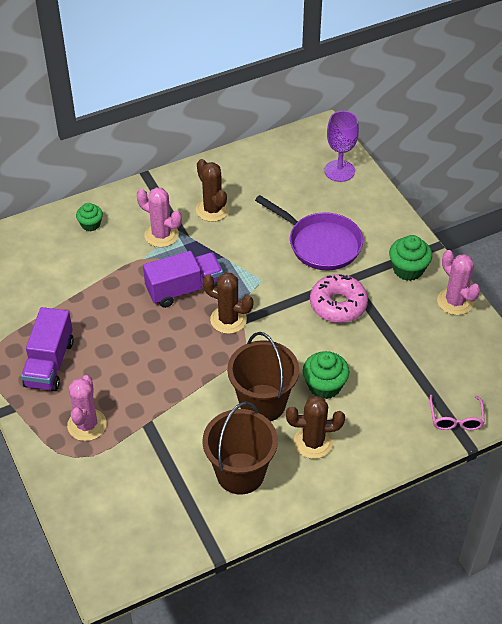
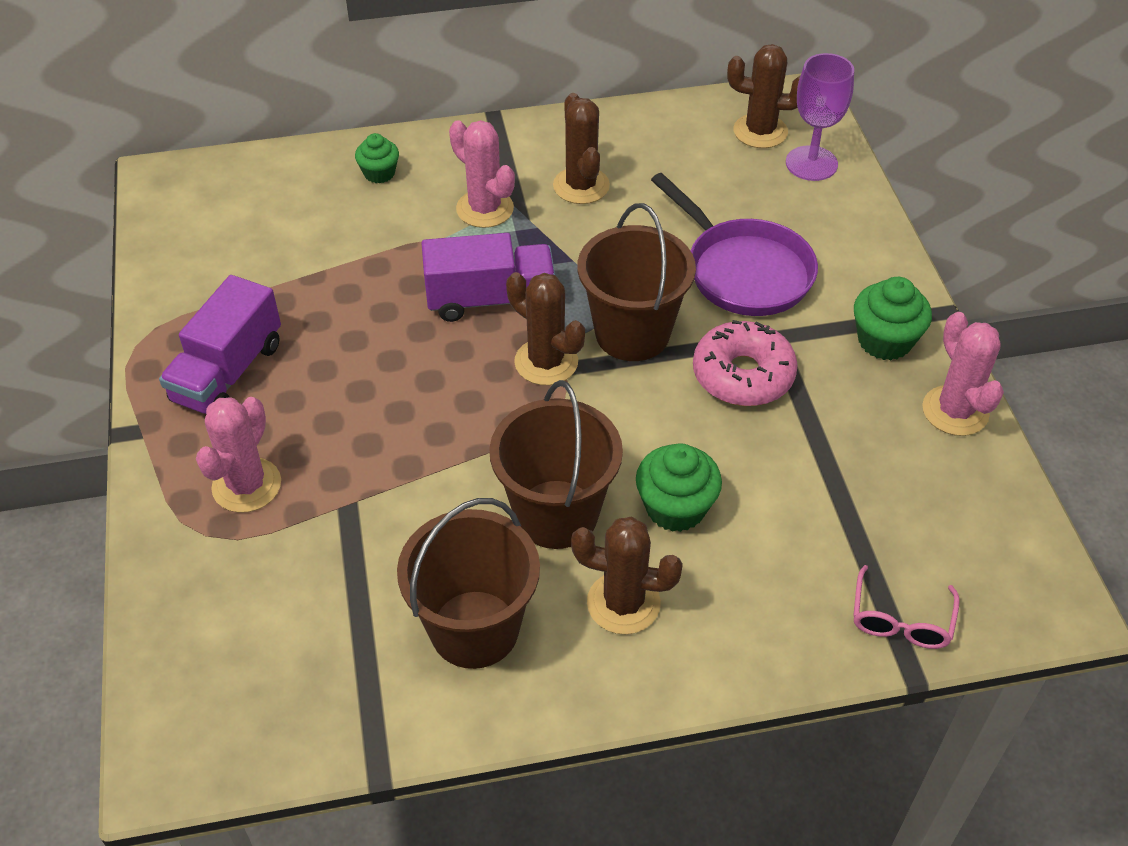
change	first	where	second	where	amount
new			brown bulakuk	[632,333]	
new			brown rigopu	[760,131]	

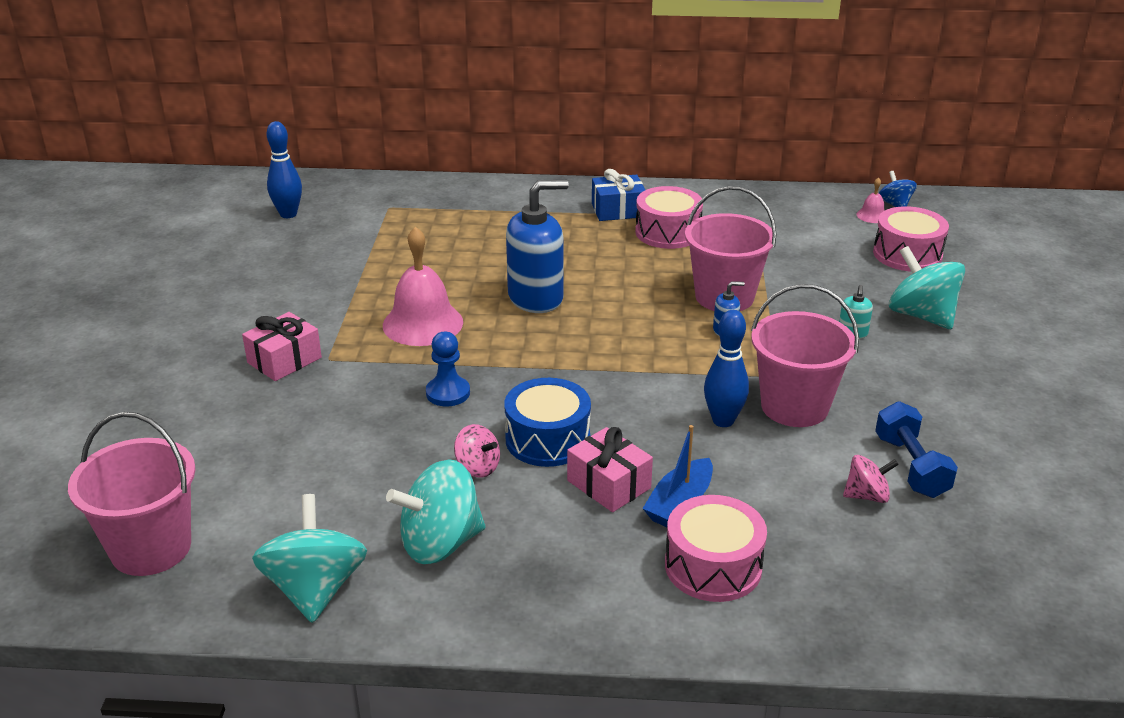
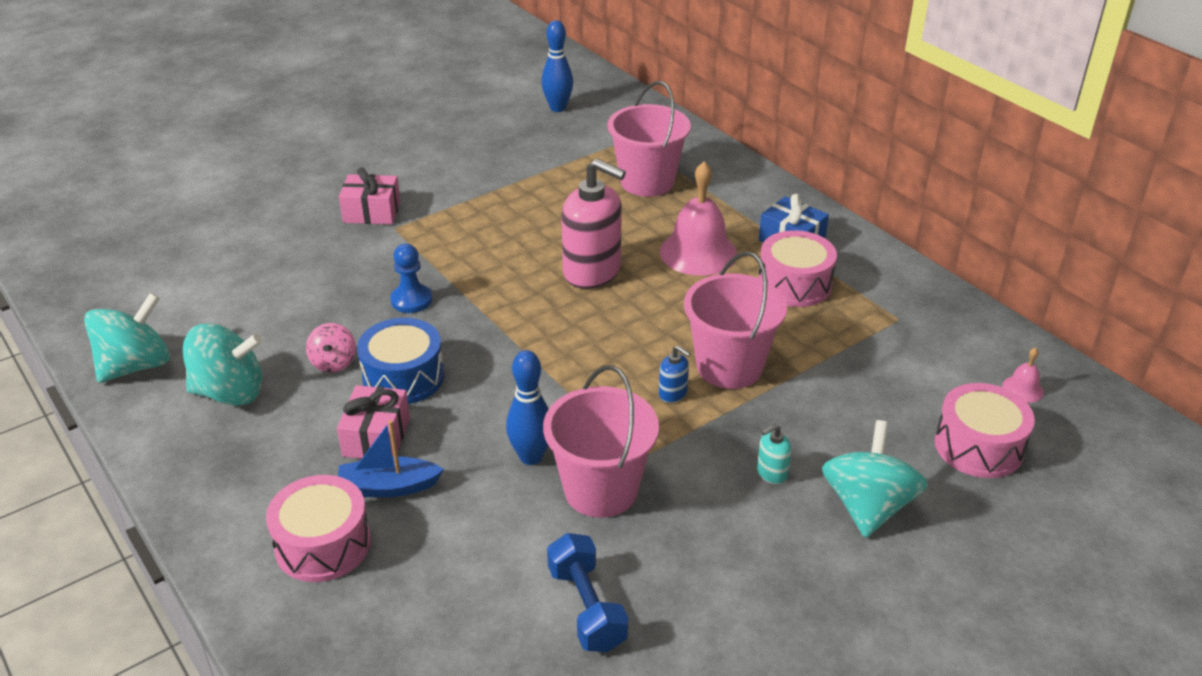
change	first	where	second	where	amount
gone	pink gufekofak	[866,496]			
gone	blue gufekofak	[895,205]			
shifted	pink bulakuk	[151,548]		[647,182]	
shifted	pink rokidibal	[423,323]		[698,252]	
repainted	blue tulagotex	[536,298]	pink tulagotex	[592,271]	
rotated	turquoise gufekofak	[440,543]		[230,392]	150 degrees clockwise
rotated	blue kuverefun	[911,466]		[586,608]	60 degrees counterclockwise

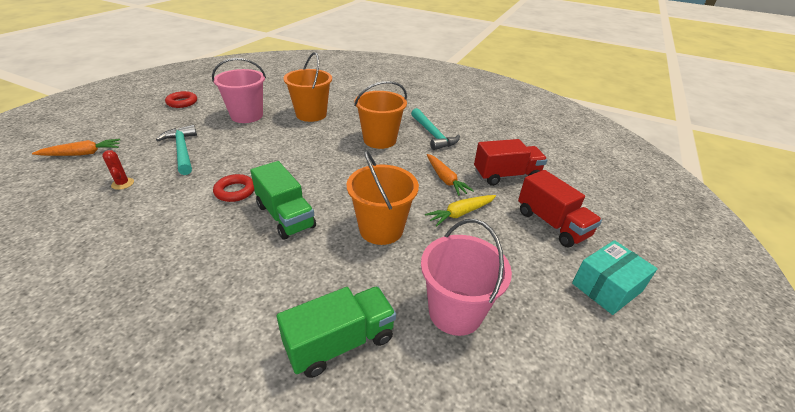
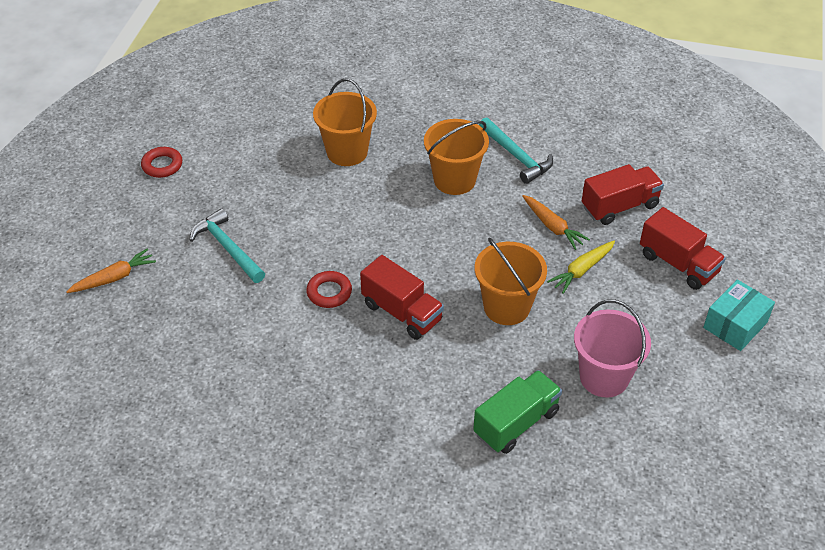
change	first	where	second	where	amount
gone	red rigopu	[122,184]			
gone	pink bulakuk	[247,116]			
repainted	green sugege	[285,216]	red sugege	[402,312]	

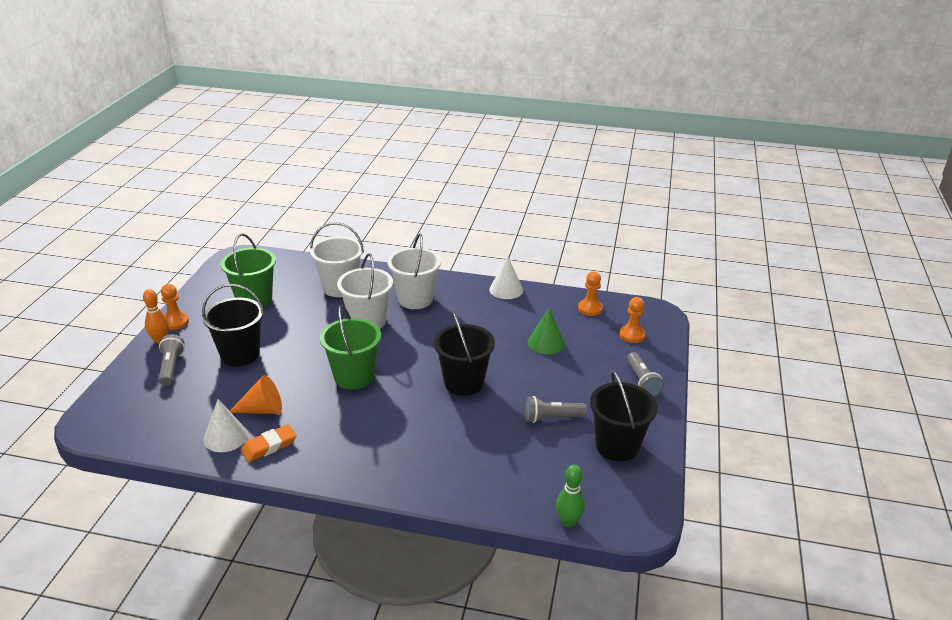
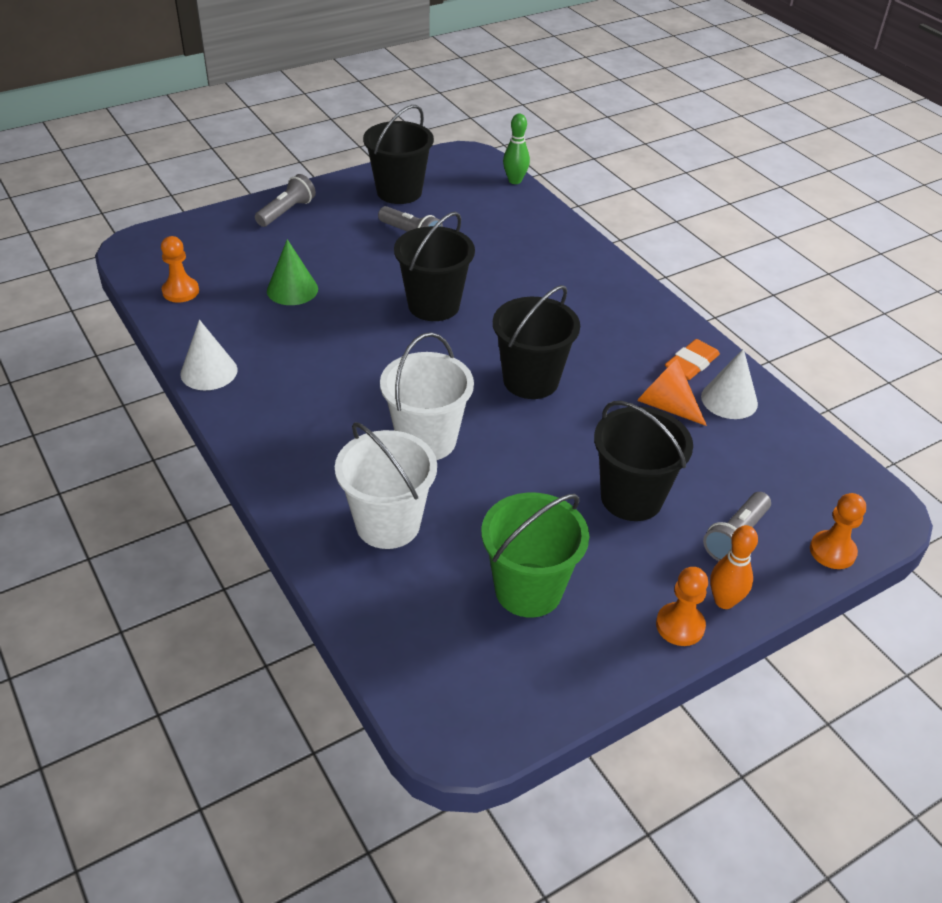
change	first	where	second	where	amount
gone	white bulakuk	[415,299]			
shifted	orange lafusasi	[632,335]		[832,551]	
repainted	green bulakuk	[354,376]	black bulakuk	[531,380]	
rotated	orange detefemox	[269,446]		[691,364]	60 degrees counterclockwise

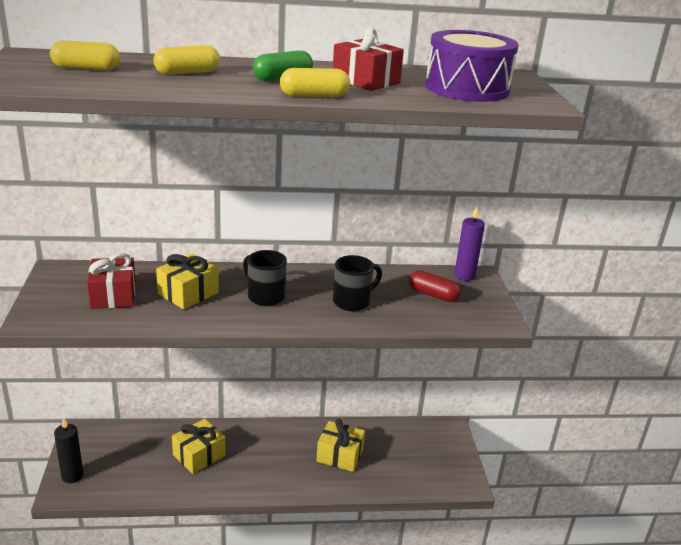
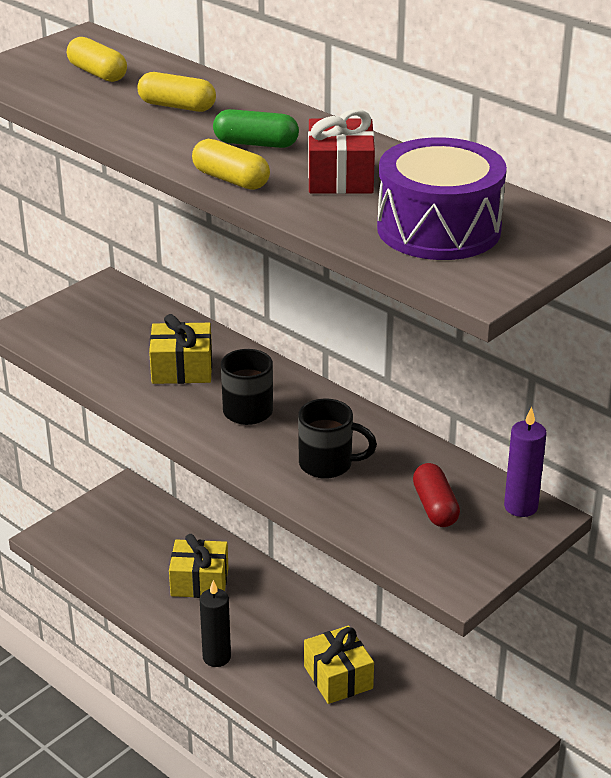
change	first	where	second	where	amount
gone	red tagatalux	[113,295]			
shifted	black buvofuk	[72,476]		[216,657]	

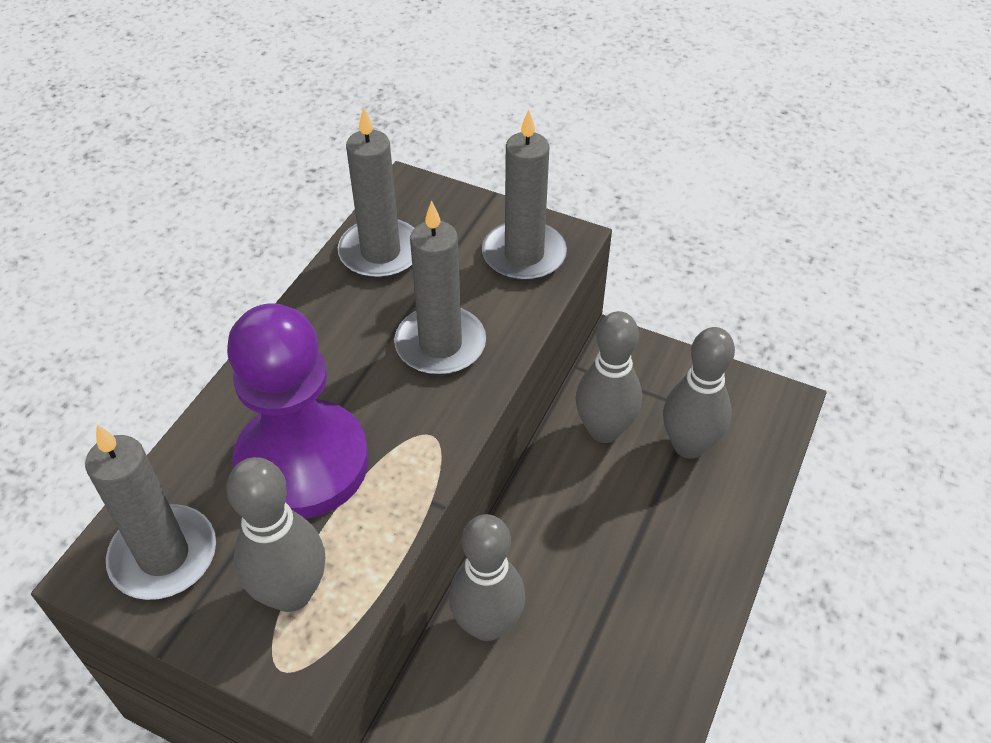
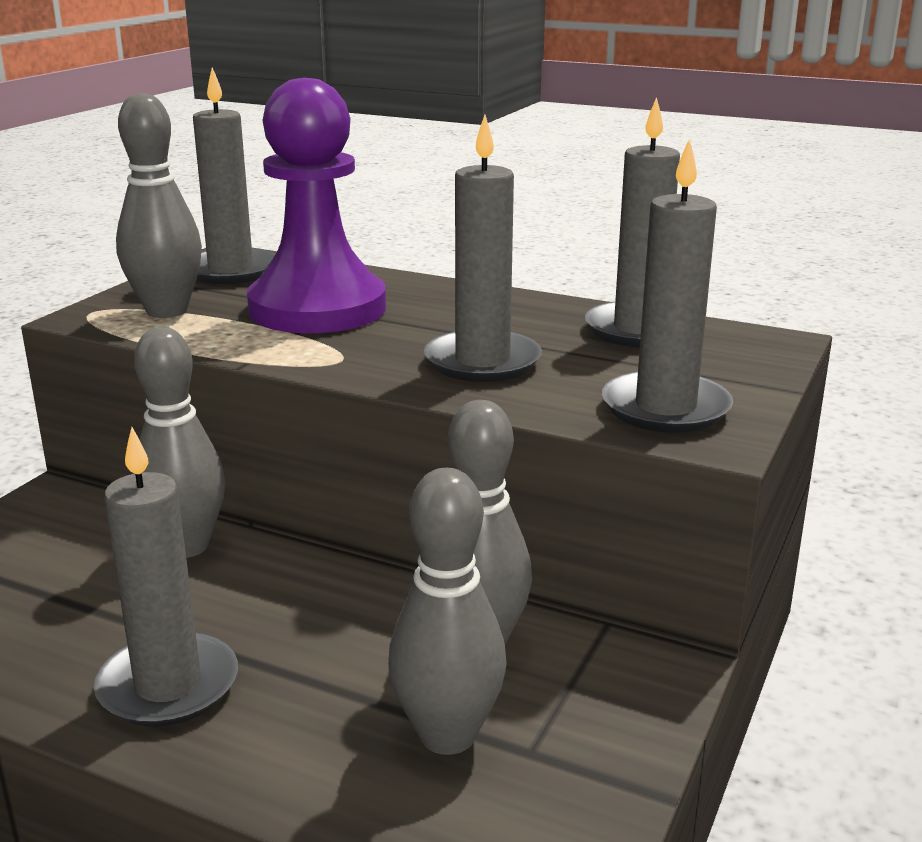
change	first	where	second	where	amount
new			grey buvofuk	[168,686]	

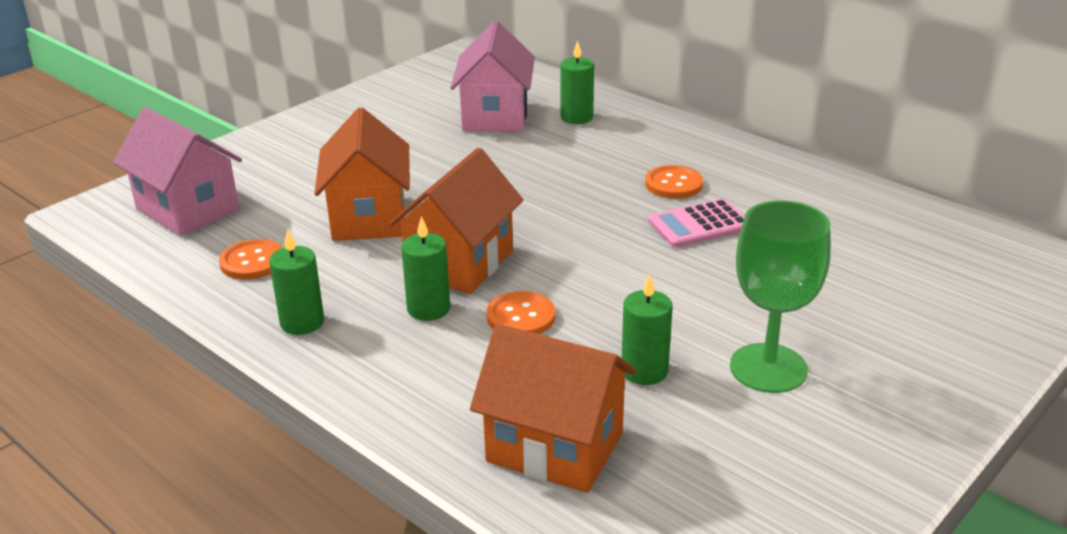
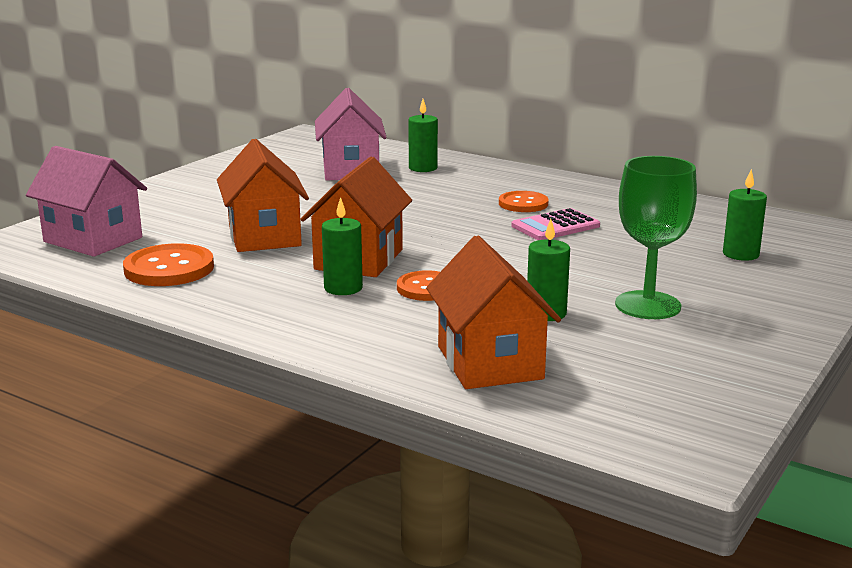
change	first	where	second	where	amount
shifted	green buvofuk	[302,322]		[740,254]	
rotated	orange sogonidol	[555,447]		[490,362]	60 degrees clockwise
scaled	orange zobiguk	[252,261]		[169,268]	x1.52

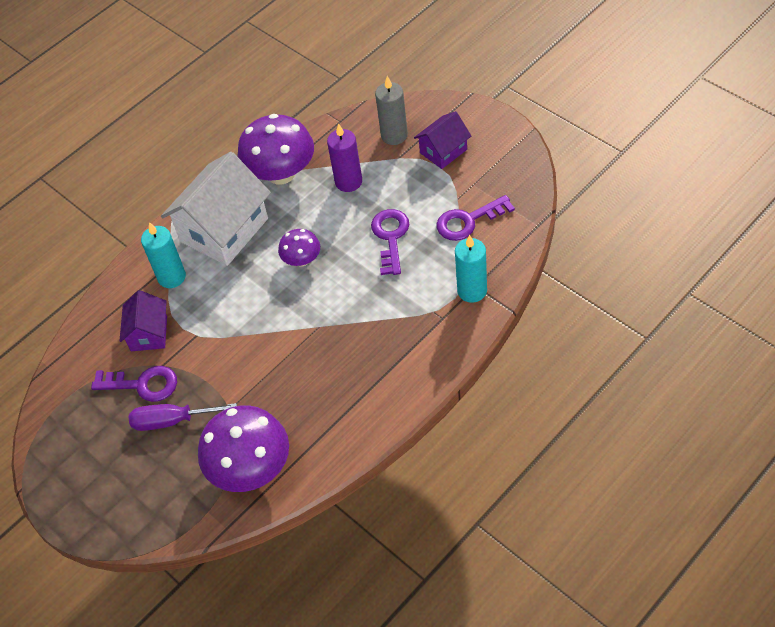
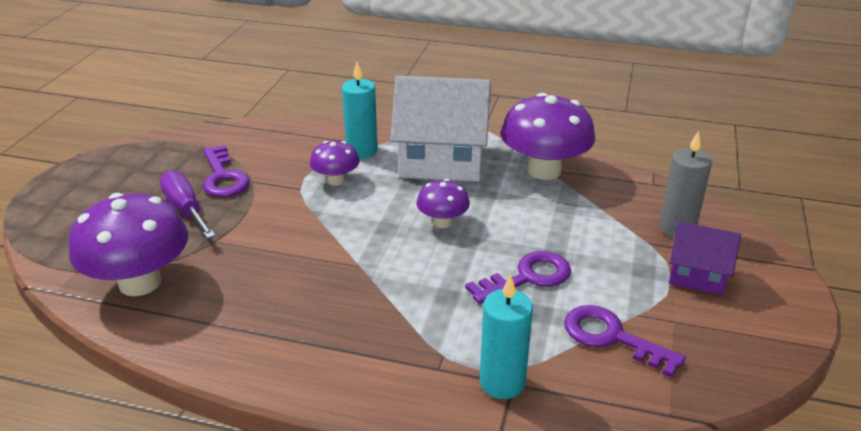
change	first	where	second	where	amount
gone	purple sogonidol	[149,333]			
gone	purple buvofuk	[348,182]			
new			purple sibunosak	[336,180]	

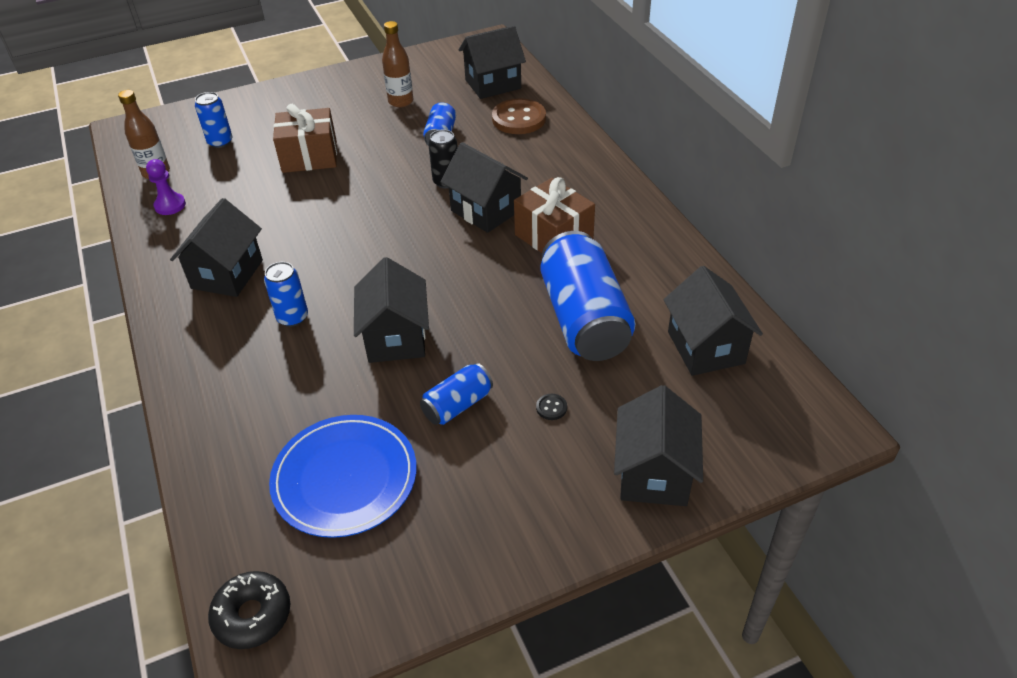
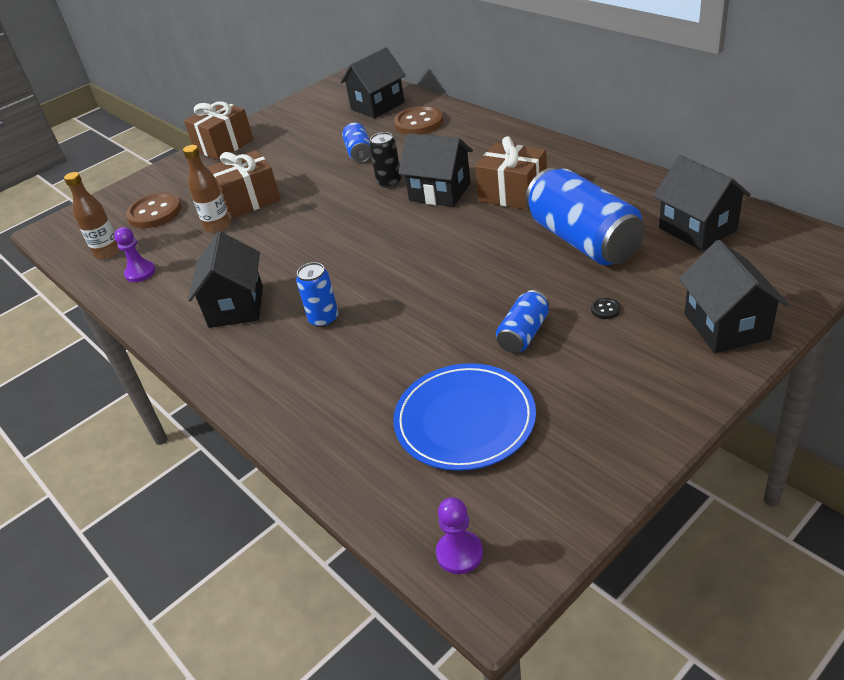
change	first	where	second	where	amount
gone	black sogonidol	[396,338]			
new			brown tagatalux	[224,145]	
shifted	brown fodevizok	[401,101]		[217,226]	
swapped	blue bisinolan	[220,142]	brown zobiguk	[155,213]	
swapped	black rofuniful	[252,615]	purple lafusasi	[459,553]	

